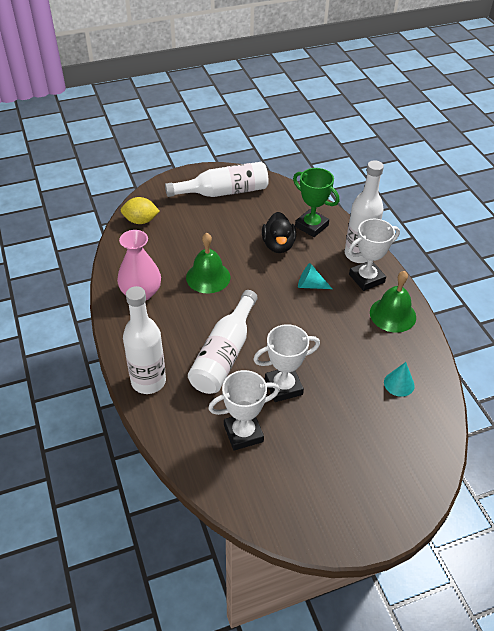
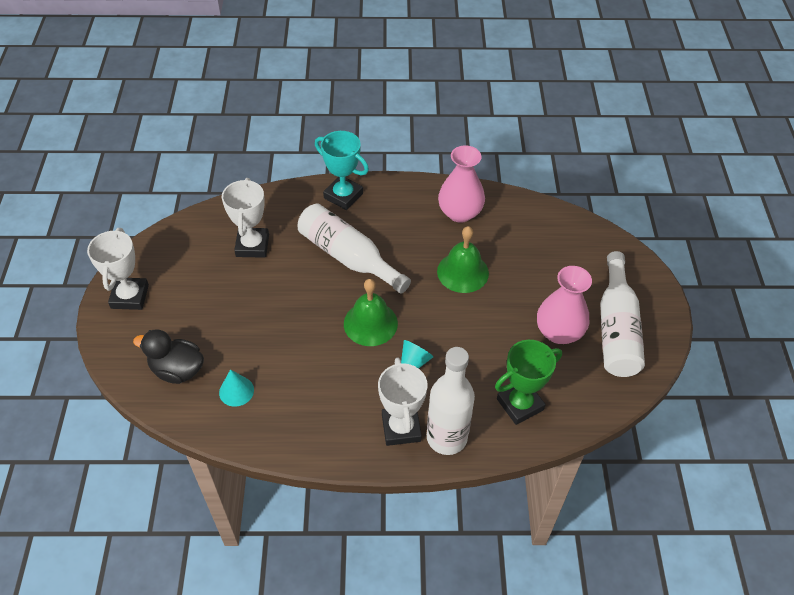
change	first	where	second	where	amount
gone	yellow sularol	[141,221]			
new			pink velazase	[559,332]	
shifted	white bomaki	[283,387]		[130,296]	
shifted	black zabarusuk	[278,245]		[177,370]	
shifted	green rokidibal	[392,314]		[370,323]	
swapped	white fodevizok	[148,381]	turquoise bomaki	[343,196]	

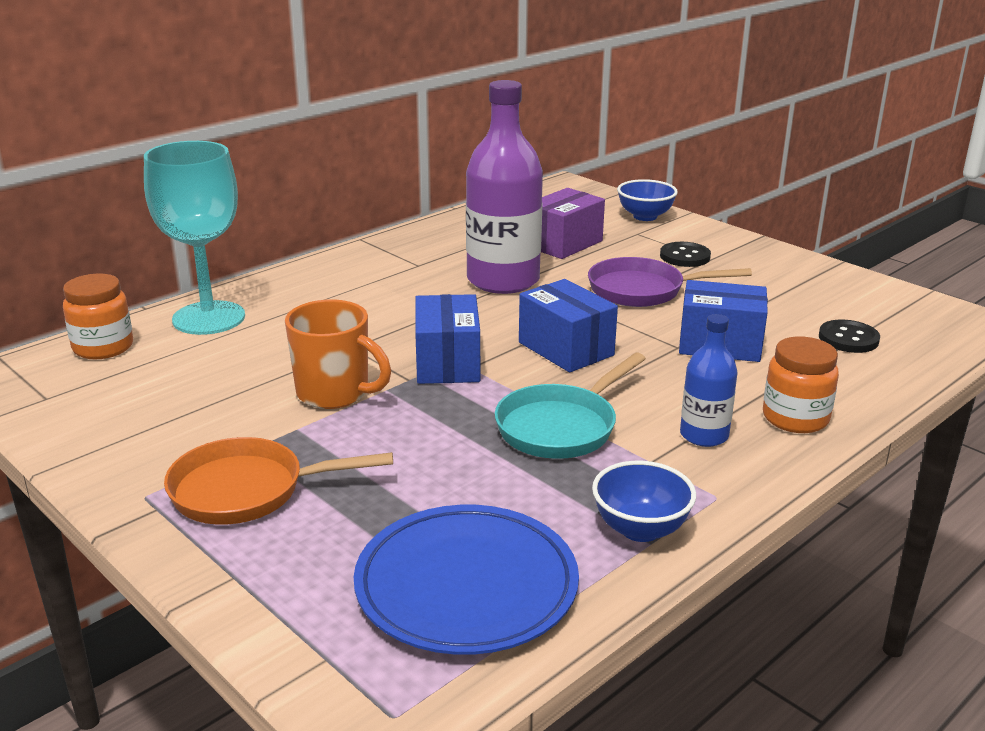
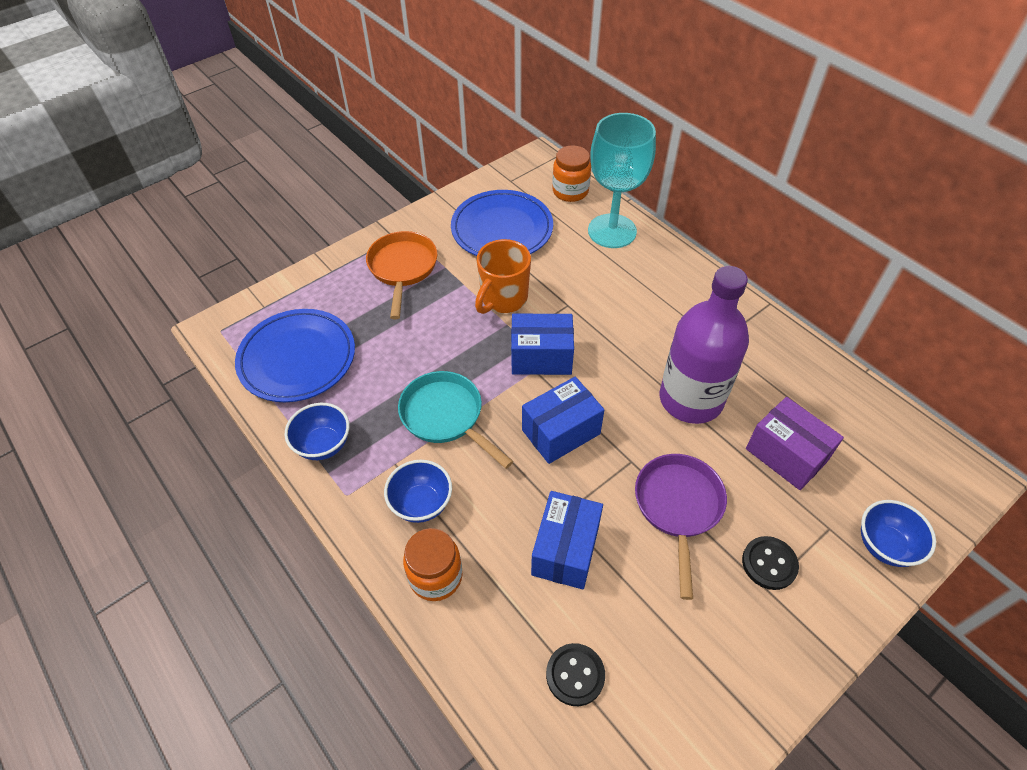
change	first	where	second	where	amount
new			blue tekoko	[502,229]	
swapped	blue fodevizok	[704,435]	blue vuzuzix	[421,504]	

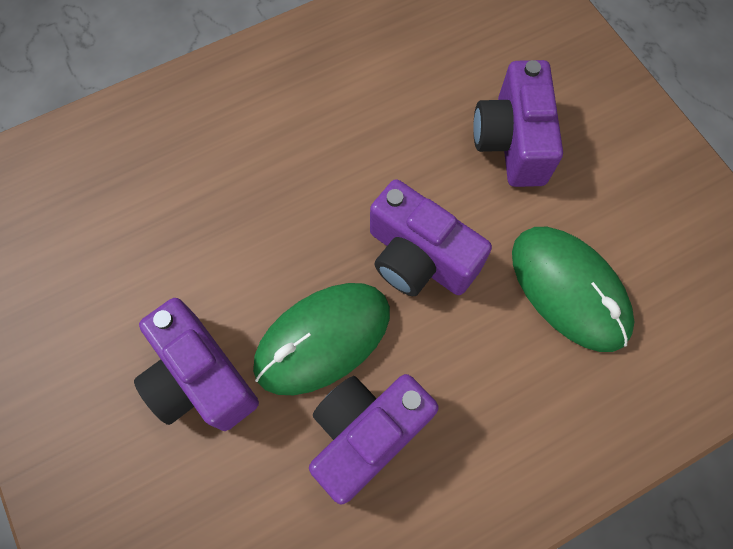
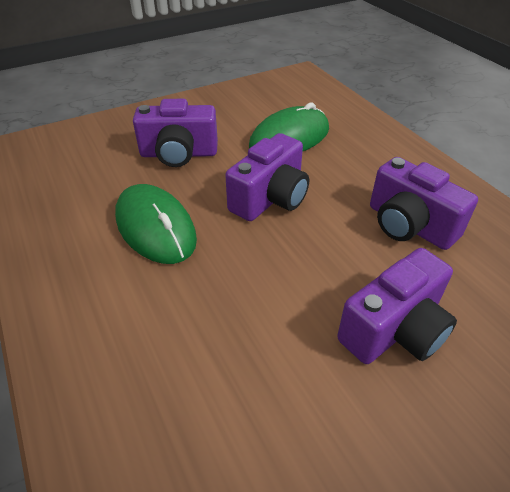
change	first	where	second	where	amount
shifted	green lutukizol	[322,339]		[155,227]	

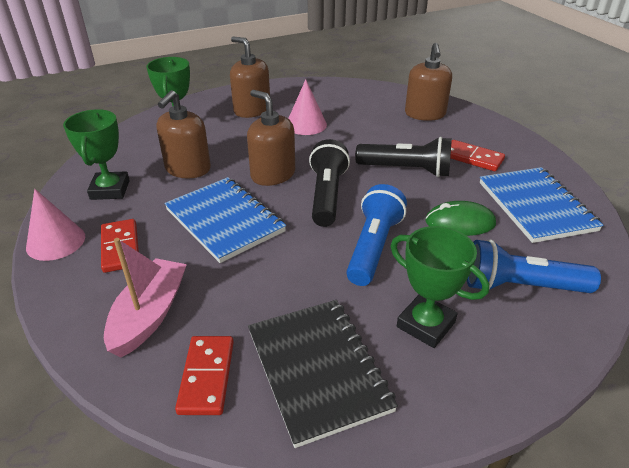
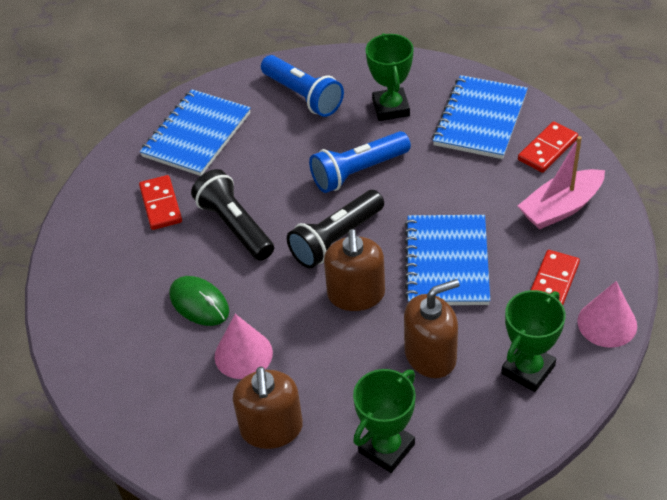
change	first	where	second	where	amount
gone	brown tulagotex	[425,114]			
shifted	green lutukizol	[460,222]		[199,303]	
repainted	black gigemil	[318,370]	blue gigemil	[480,119]	

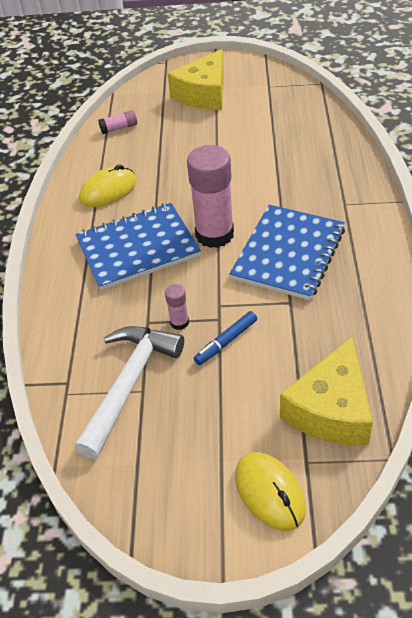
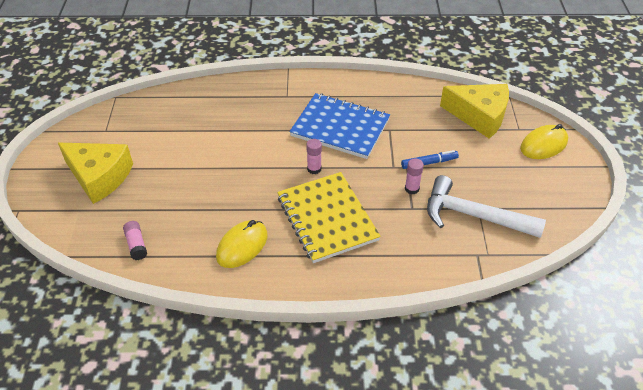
change	first	where	second	where	amount
repainted	blue gigemil	[138,248]	yellow gigemil	[327,218]	
rotated	yellow lutukizol	[108,190]		[242,246]	75 degrees clockwise
rotated	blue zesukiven	[226,342]		[429,163]	60 degrees counterclockwise
scaled	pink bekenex	[214,234]		[314,169]	x0.44

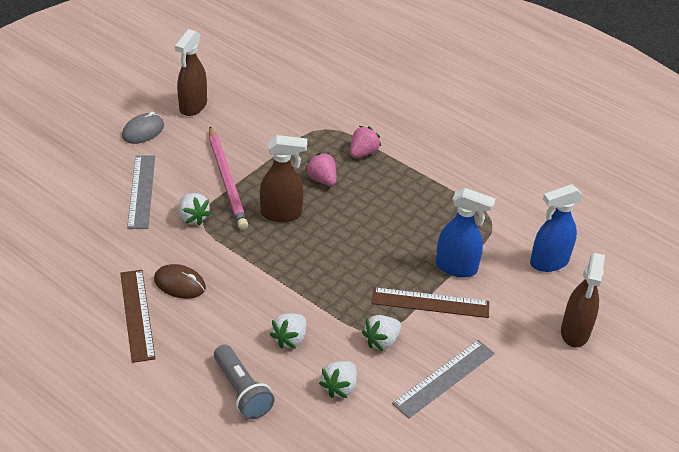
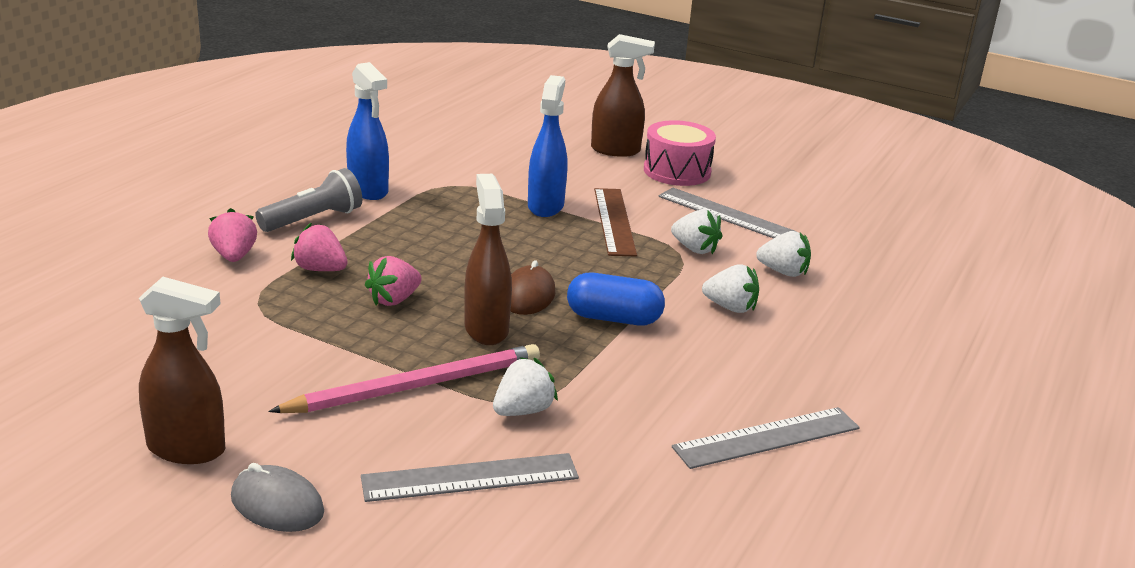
change	first	where	second	where	amount
new			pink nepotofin	[234,256]	
new			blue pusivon	[613,318]	
new			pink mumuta	[677,171]	
shifted	brown lutukizol	[179,284]		[528,295]	
shifted	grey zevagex	[242,391]		[313,219]	
shifted	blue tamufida	[548,262]		[368,190]	
repainted	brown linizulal	[137,314]	grey linizulal	[767,438]	

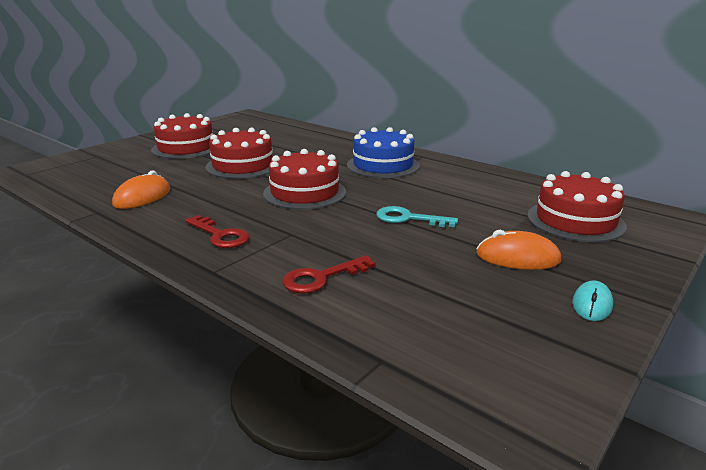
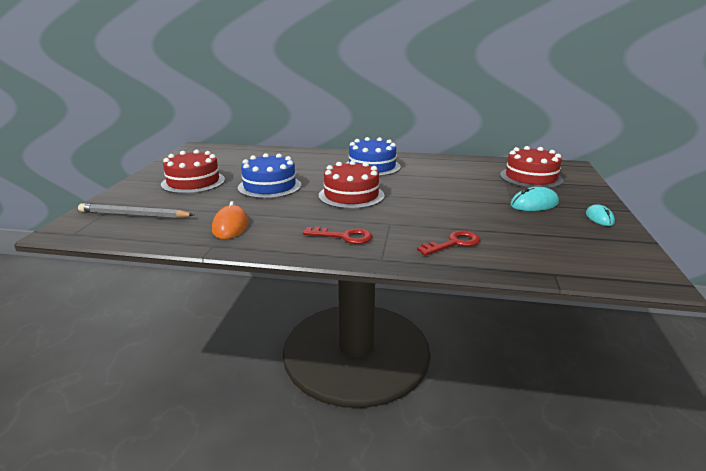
change	first	where	second	where	amount
gone	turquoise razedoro	[408,218]			
new			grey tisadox	[134,215]	
repainted	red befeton	[242,165]	blue befeton	[269,186]	
repainted	orange lutukizol	[517,257]	turquoise lutukizol	[534,204]	
rotated	red razedoro	[321,278]		[453,243]	150 degrees counterclockwise

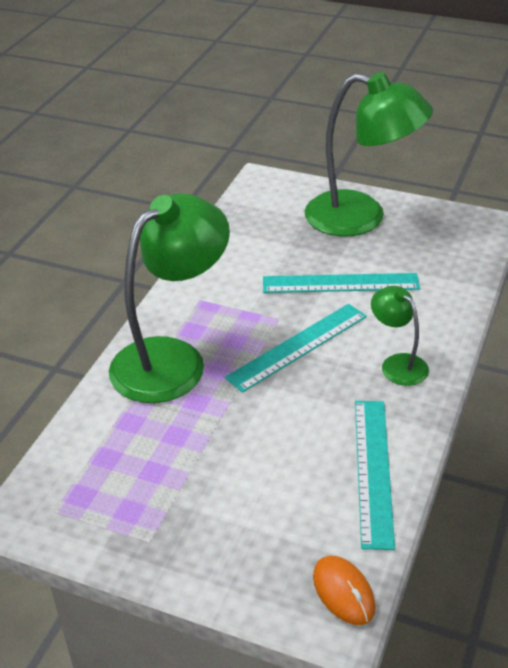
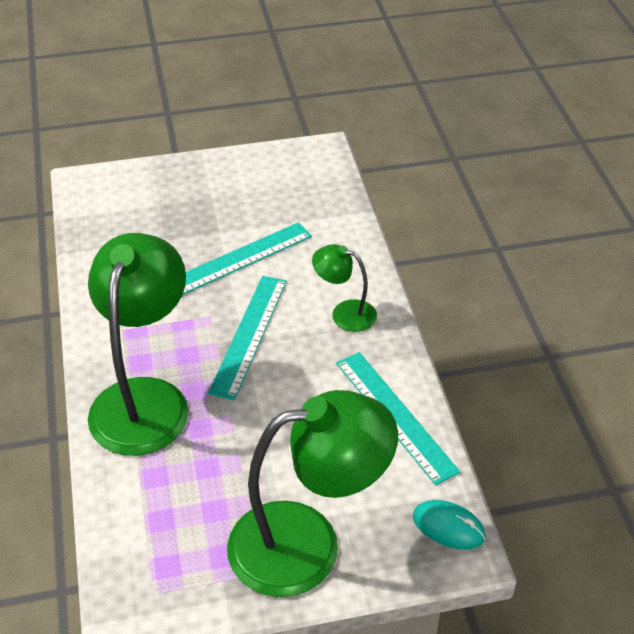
change	first	where	second	where	amount
shifted	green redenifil	[361,218]		[307,544]	
repainted	orange lutukizol	[343,592]	turquoise lutukizol	[448,527]	

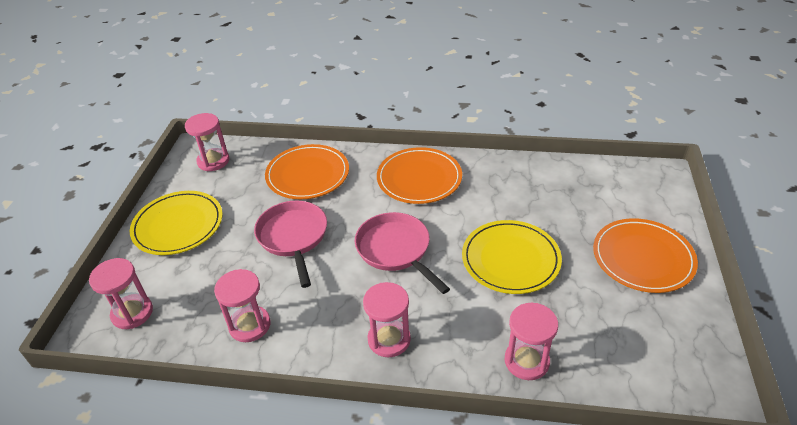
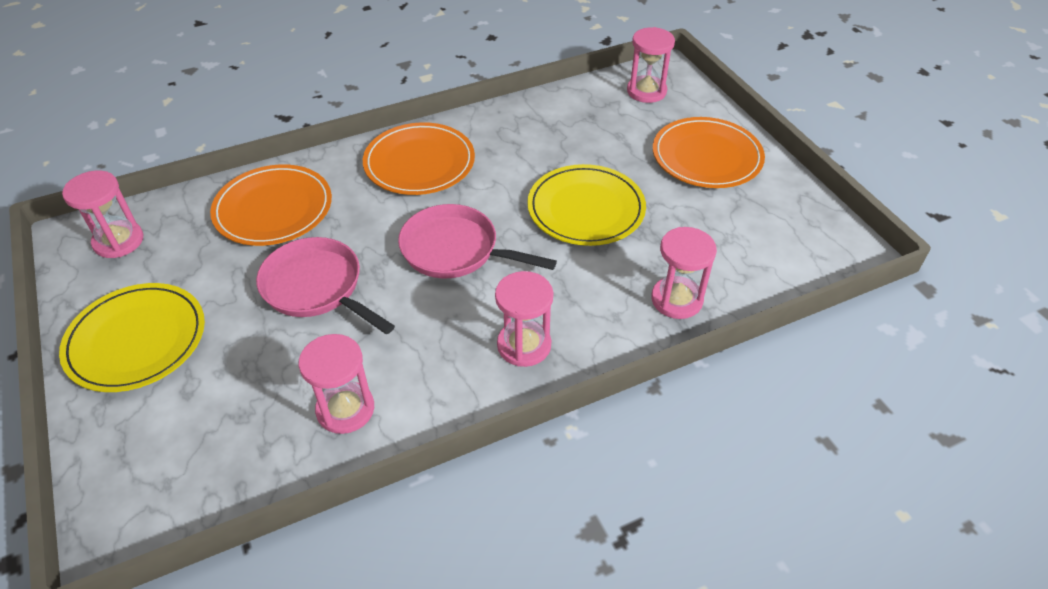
change	first	where	second	where	amount
shifted	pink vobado	[132,313]		[646,91]	

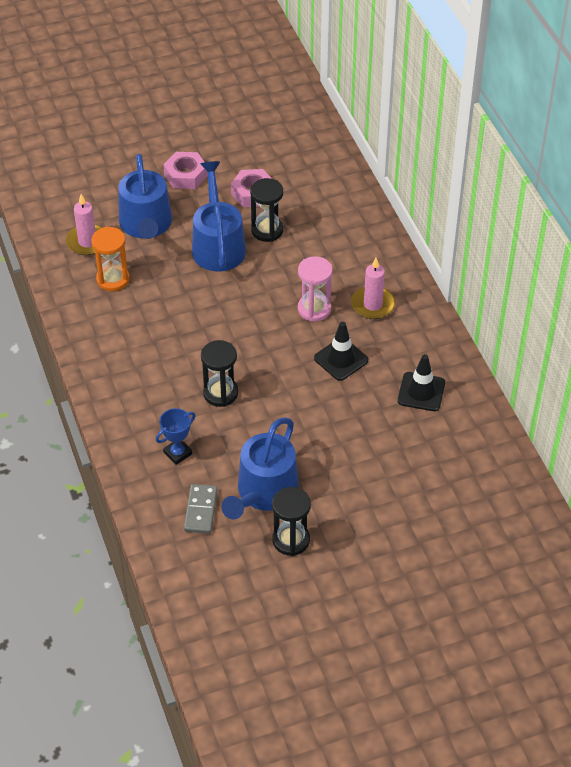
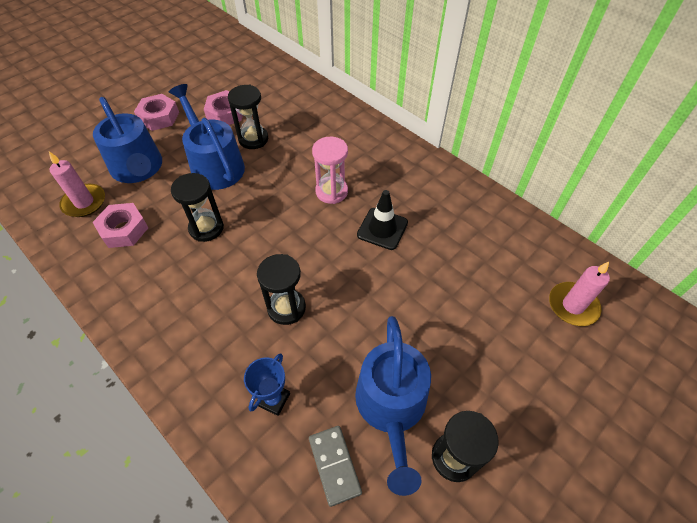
change	first	where	second	where	amount
gone	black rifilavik	[421,392]			
new			black vobado	[206,228]	
shifted	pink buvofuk	[373,305]		[572,305]	
swapped	orange vobado	[113,279]	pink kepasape	[124,230]	

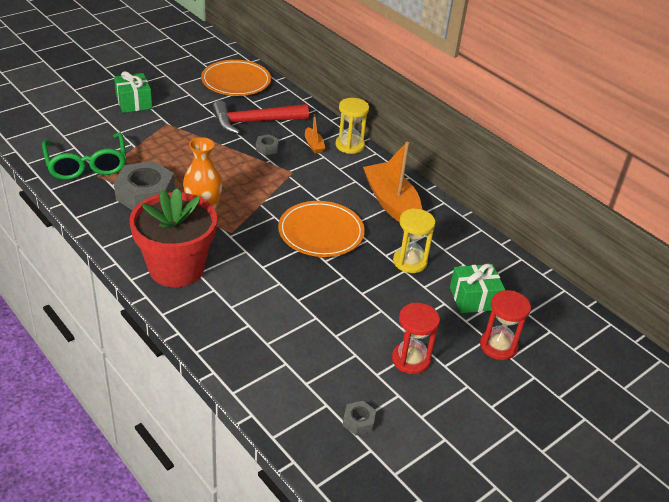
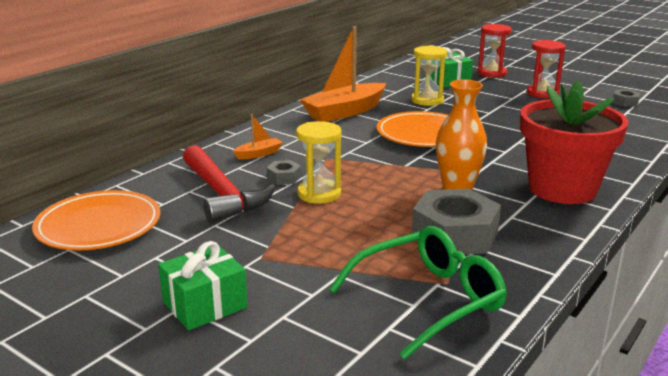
change	first	where	second	where	amount
shifted	yellow vobado	[349,145]		[319,194]	

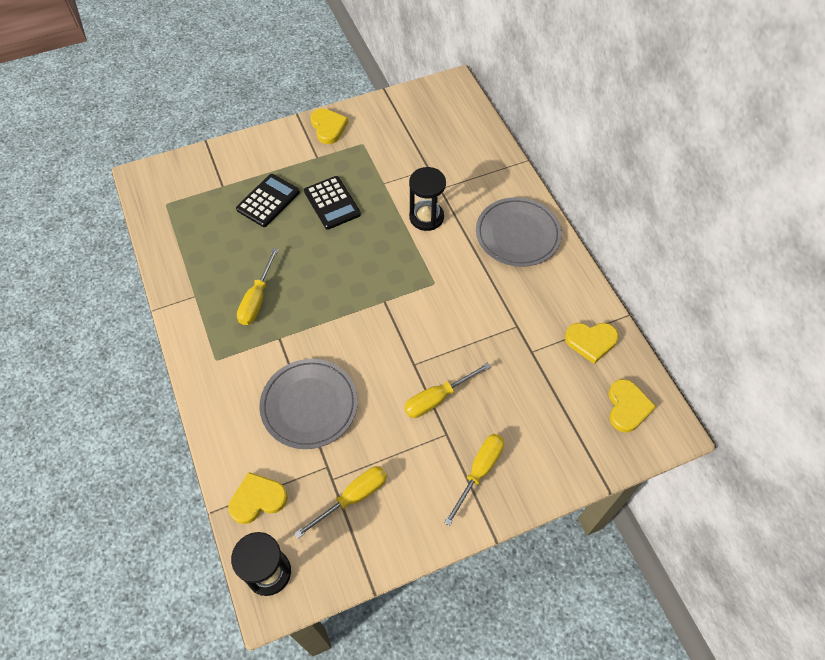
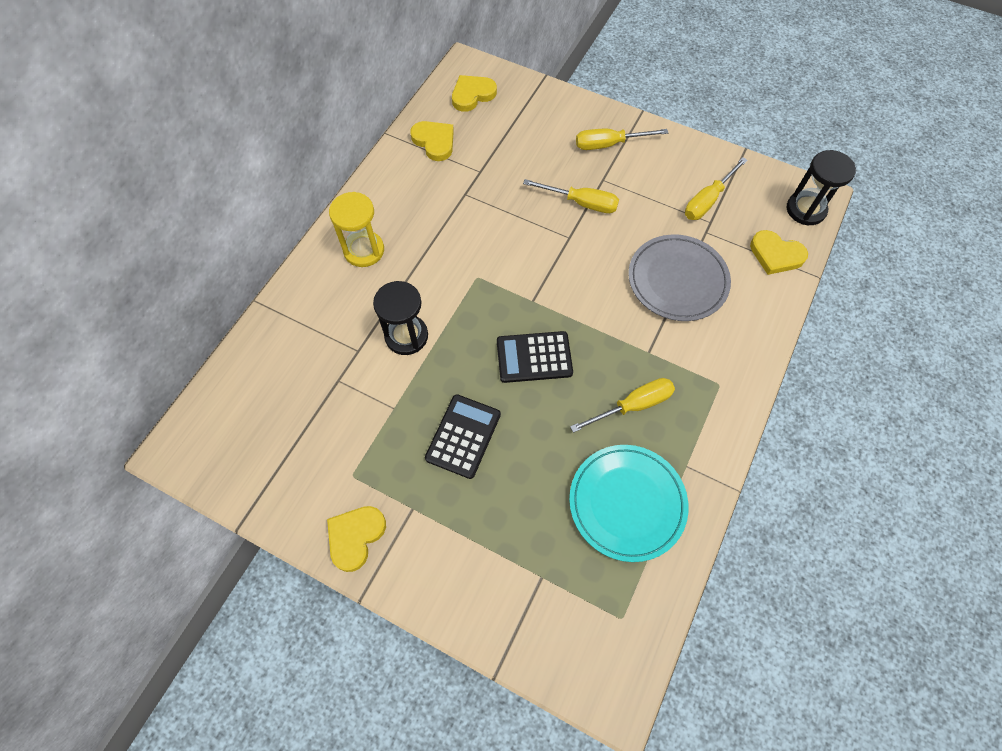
change	first	where	second	where	amount
new			turquoise tekoko	[627,503]	
shifted	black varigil	[268,201]		[534,357]	
swapped	grey tekoko	[517,234]	yellow vobado	[364,250]	
rotated	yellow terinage	[352,498]		[708,200]	60 degrees counterclockwise

